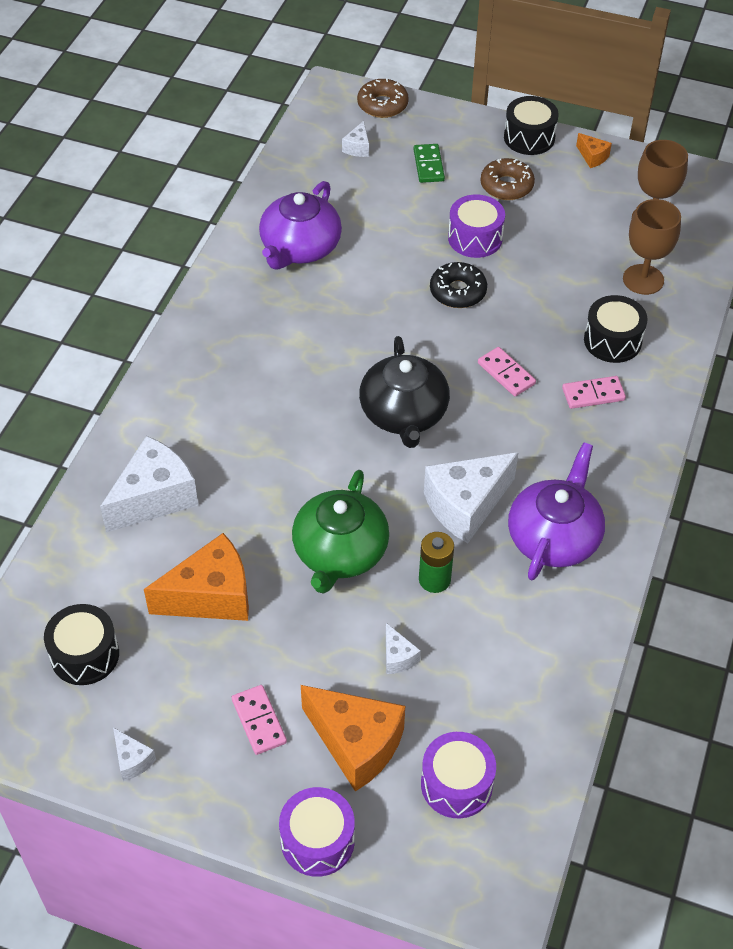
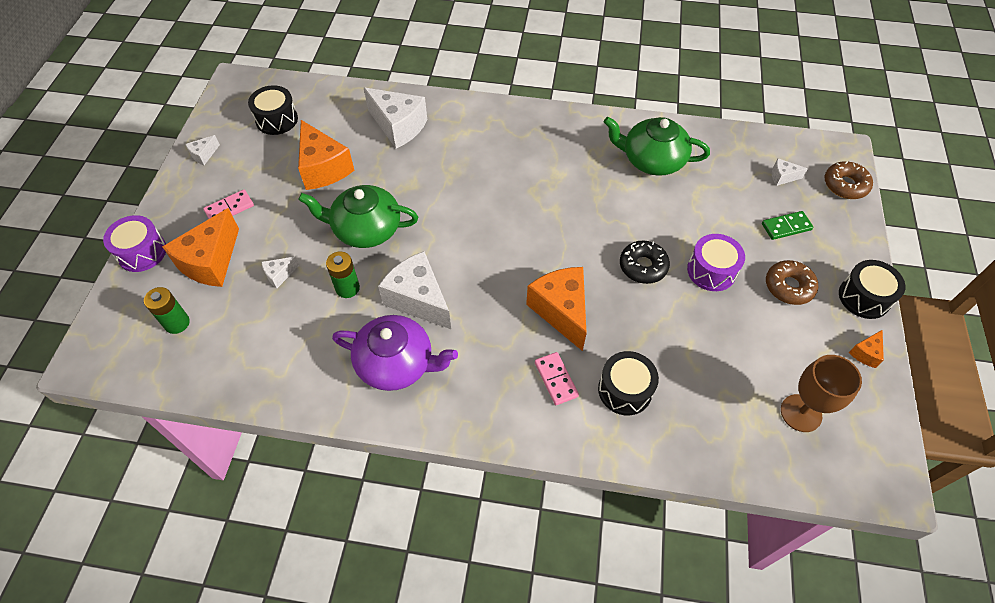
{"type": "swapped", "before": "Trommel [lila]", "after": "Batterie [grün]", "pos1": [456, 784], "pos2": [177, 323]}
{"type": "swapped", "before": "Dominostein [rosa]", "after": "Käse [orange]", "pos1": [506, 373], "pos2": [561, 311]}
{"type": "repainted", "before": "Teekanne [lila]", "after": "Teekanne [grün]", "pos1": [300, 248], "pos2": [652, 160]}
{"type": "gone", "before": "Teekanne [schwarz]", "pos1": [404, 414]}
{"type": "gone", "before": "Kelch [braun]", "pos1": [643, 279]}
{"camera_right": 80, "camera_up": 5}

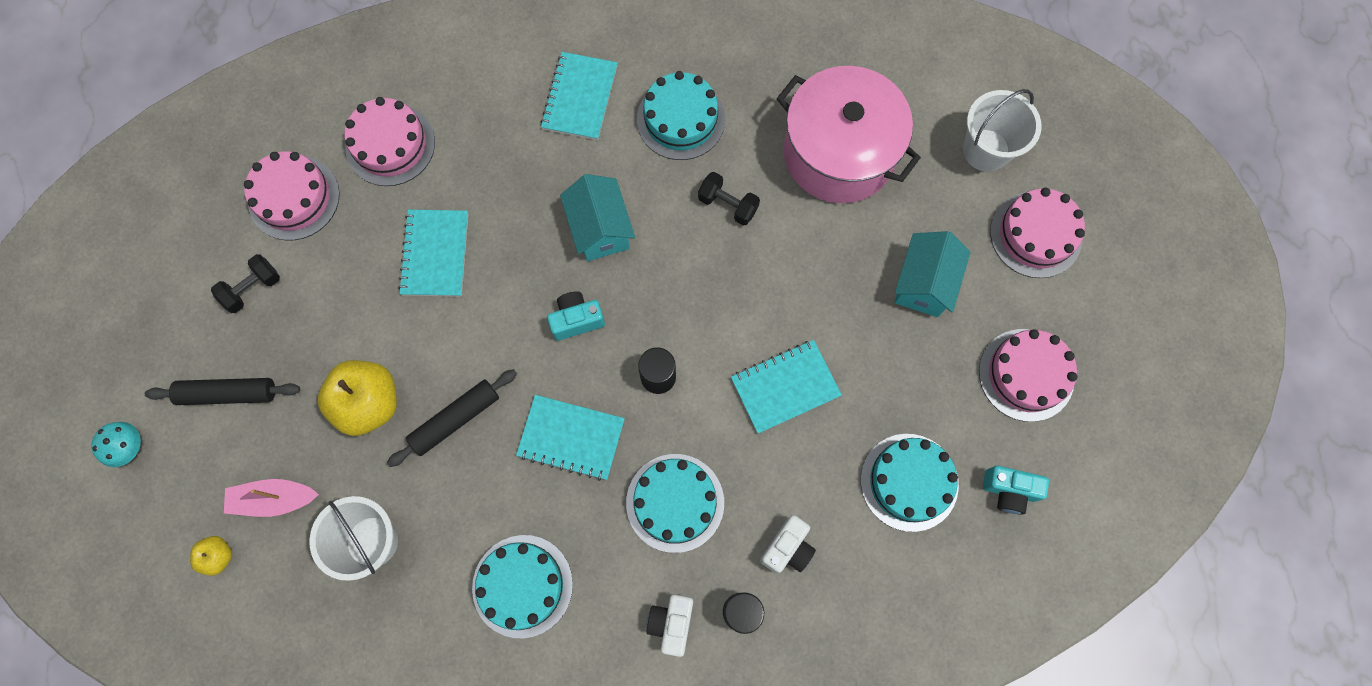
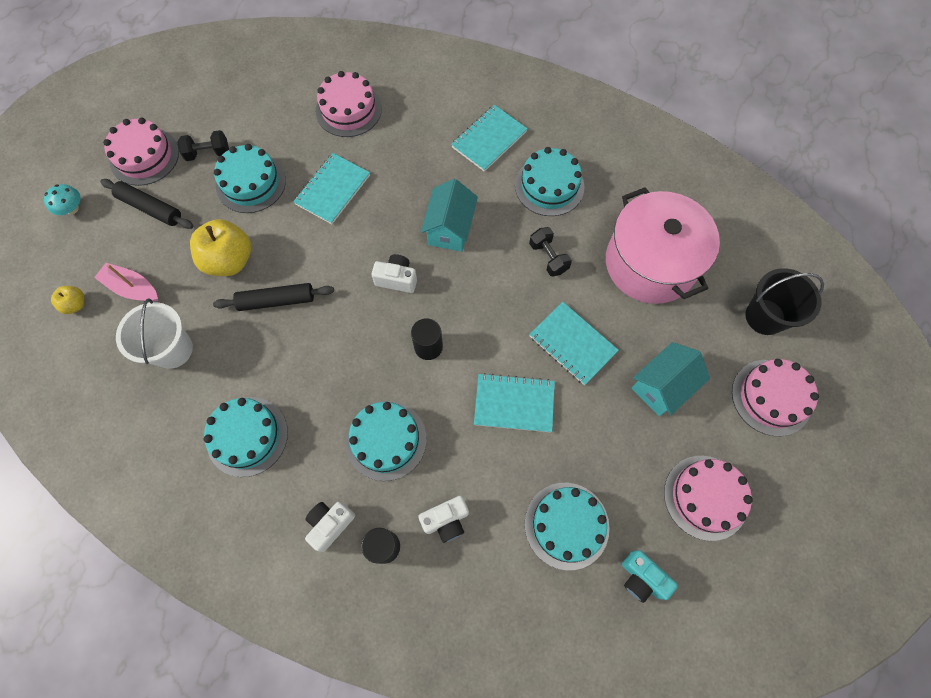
{"type": "shifted", "before": "Kuchen [rosa]", "pos1": [294, 198], "pos2": [144, 156]}
{"type": "new", "after": "Kuchen [türkis]", "pos2": [251, 183]}
{"type": "repainted", "before": "Kamera [türkis]", "after": "Kamera [weiß]", "pos1": [576, 320], "pos2": [397, 279]}
{"type": "shifted", "before": "Notizbuch [türkis]", "pos1": [571, 438], "pos2": [572, 344]}
{"type": "repainted", "before": "Eimer [weiß]", "after": "Eimer [schwarz]", "pos1": [986, 150], "pos2": [765, 317]}
{"camera_right": 30, "camera_up": -5}

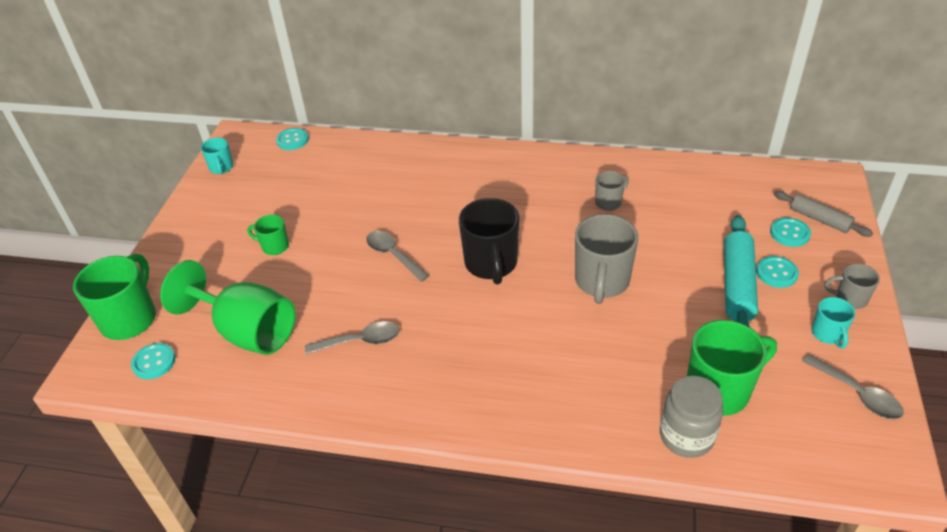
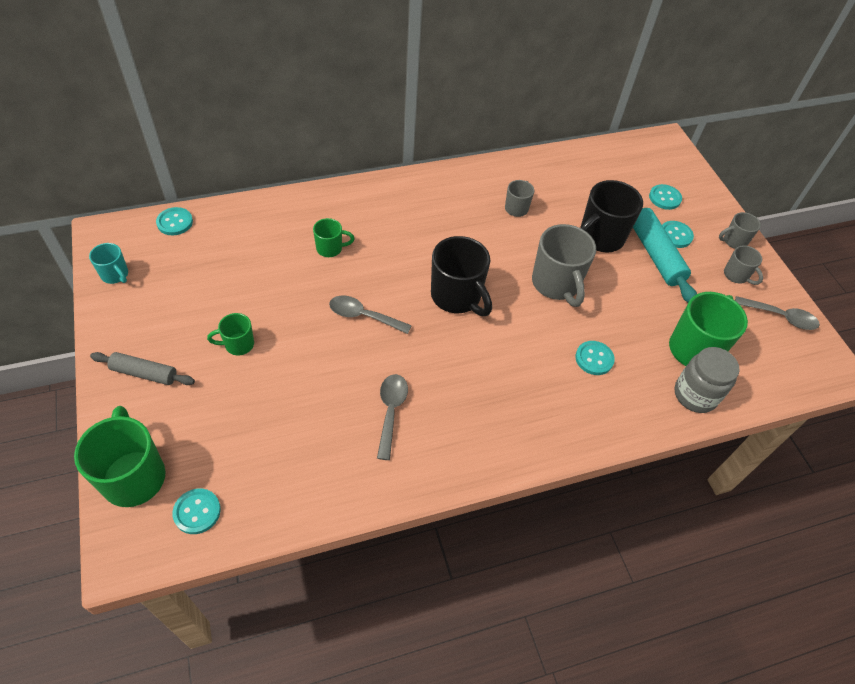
{"type": "shifted", "before": "Nudelholz [grau]", "pos1": [819, 219], "pos2": [144, 373]}
{"type": "new", "after": "Tasse [grün]", "pos2": [330, 248]}
{"type": "rotated", "before": "Löffel [grau]", "pos1": [360, 341], "pos2": [391, 411], "turn": -45}
{"type": "new", "after": "Knopf [türkis]", "pos2": [594, 359]}
{"type": "new", "after": "Tasse [schwarz]", "pos2": [600, 238]}
{"type": "repainted", "before": "Tasse [türkis]", "after": "Tasse [grau]", "pos1": [827, 334], "pos2": [736, 275]}
{"type": "gone", "before": "Kelch [grün]", "pos1": [247, 331]}
{"camera_right": -35, "camera_up": 10}

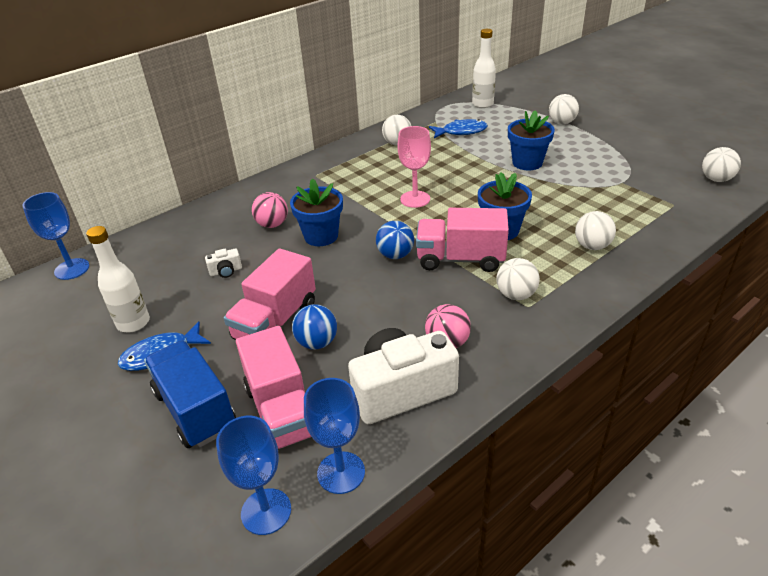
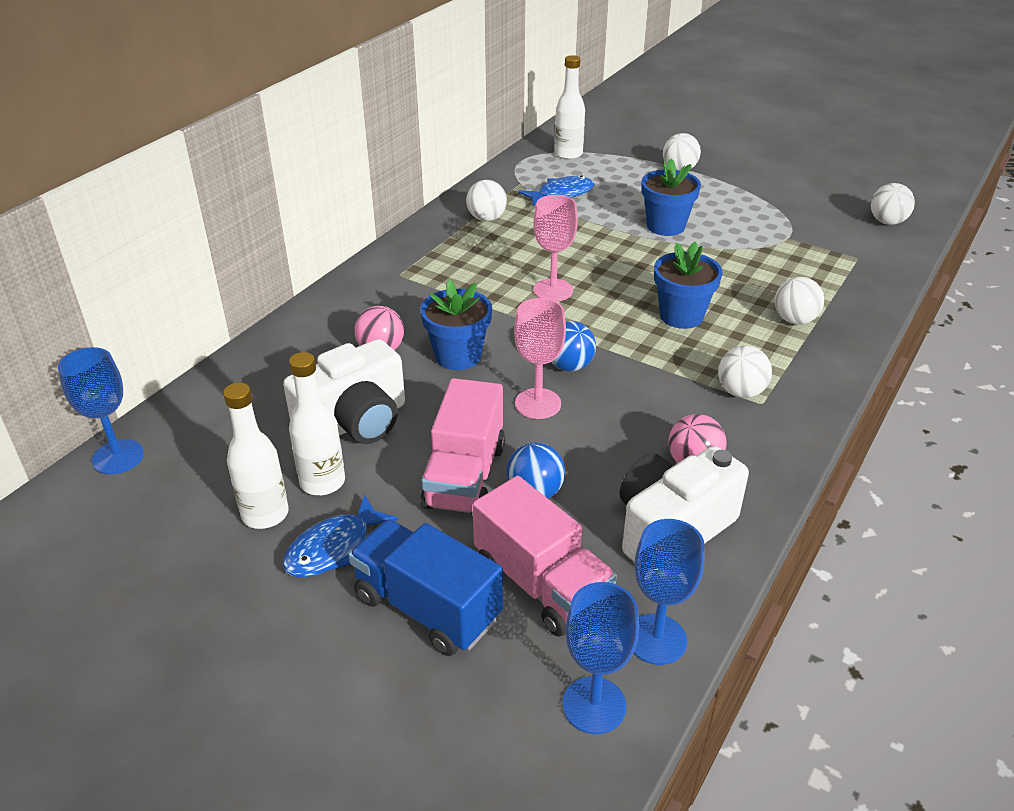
{"type": "scaled", "before": "Kamera [weiß]", "pos1": [226, 271], "pos2": [355, 423], "scale": 2.47}
{"type": "new", "after": "Flasche [weiß]", "pos2": [322, 482]}
{"type": "new", "after": "Kelch [rosa]", "pos2": [538, 403]}
{"type": "gone", "before": "Lastwagen [rosa]", "pos1": [460, 259]}
{"camera_right": -20, "camera_up": 0}

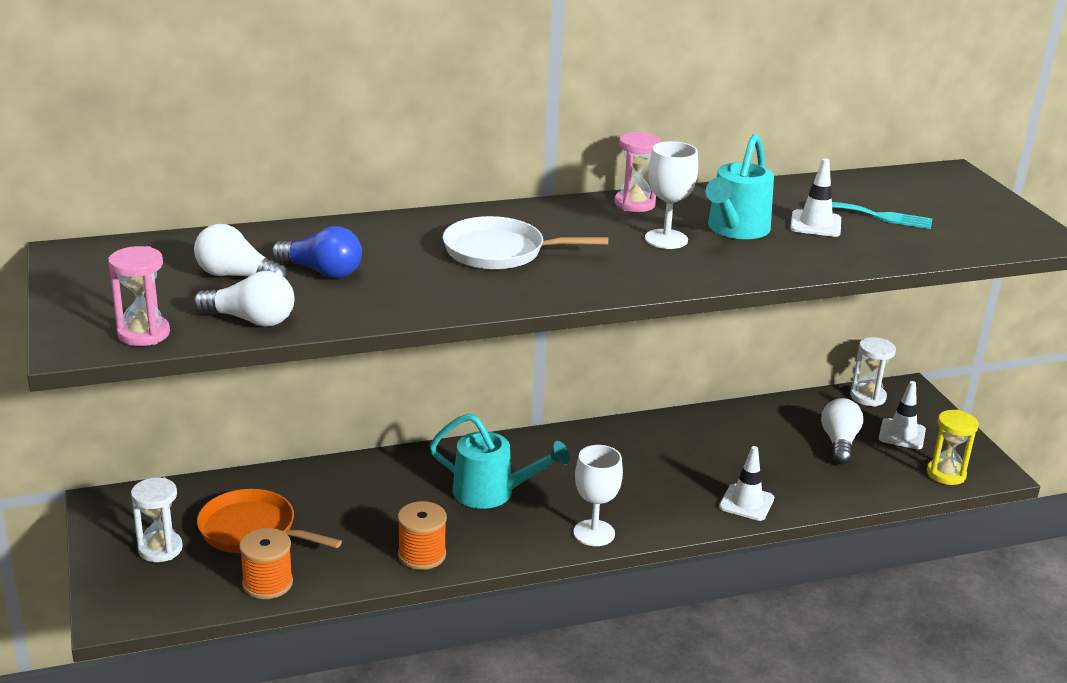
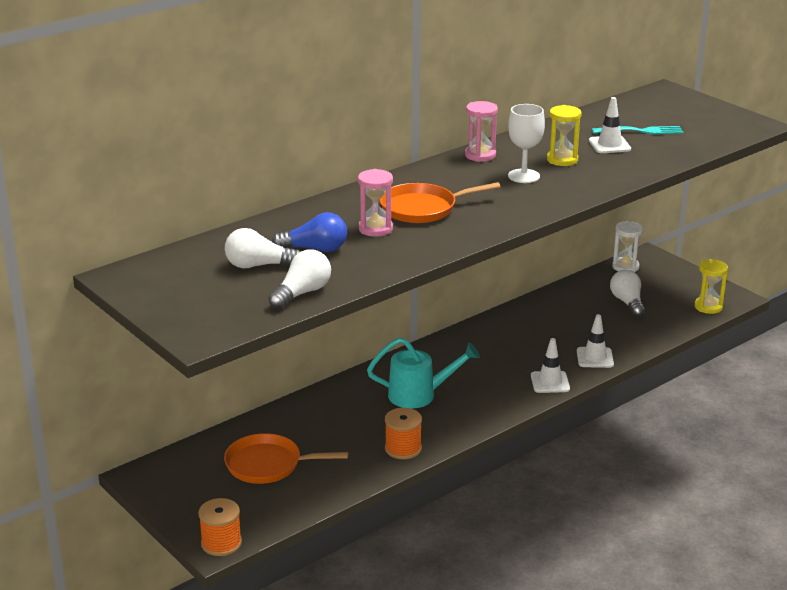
{"type": "shifted", "before": "Garnrolle [orange]", "pos1": [267, 583], "pos2": [221, 543]}
{"type": "rotated", "before": "Glühbirne [weiß]", "pos1": [251, 320], "pos2": [302, 293], "turn": -45}
{"type": "shifted", "before": "Sanduhr [rosa]", "pos1": [143, 334], "pos2": [375, 229]}
{"type": "repainted", "before": "Pfanne [weiß]", "after": "Pfanne [orange]", "pos1": [499, 252], "pos2": [422, 209]}
{"type": "shifted", "before": "Leitkegel [weiß]", "pos1": [902, 434], "pos2": [550, 382]}
{"type": "swapped", "before": "Gießkanne [türkis]", "after": "Sanduhr [gelb]", "pos1": [735, 230], "pos2": [562, 160]}
{"type": "gone", "before": "Sanduhr [weiß]", "pos1": [160, 549]}
{"type": "gone", "before": "Kelch [weiß]", "pos1": [594, 533]}
{"camera_right": -20, "camera_up": 0}

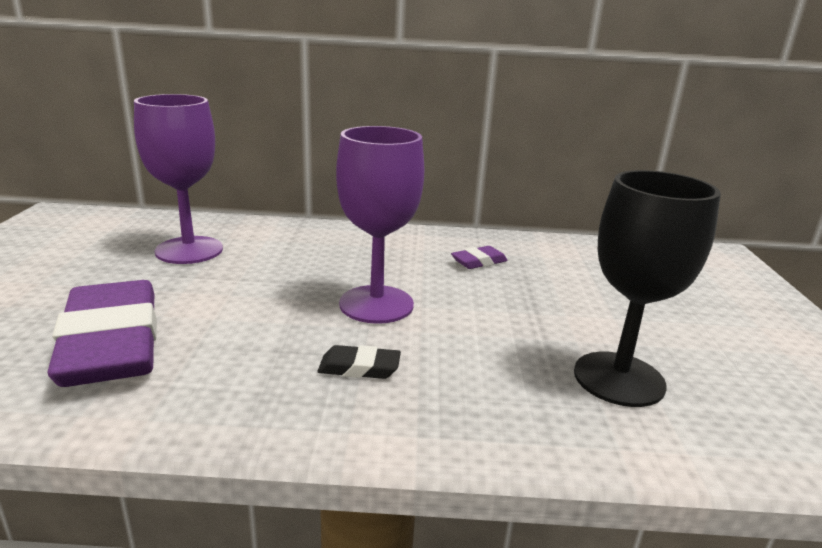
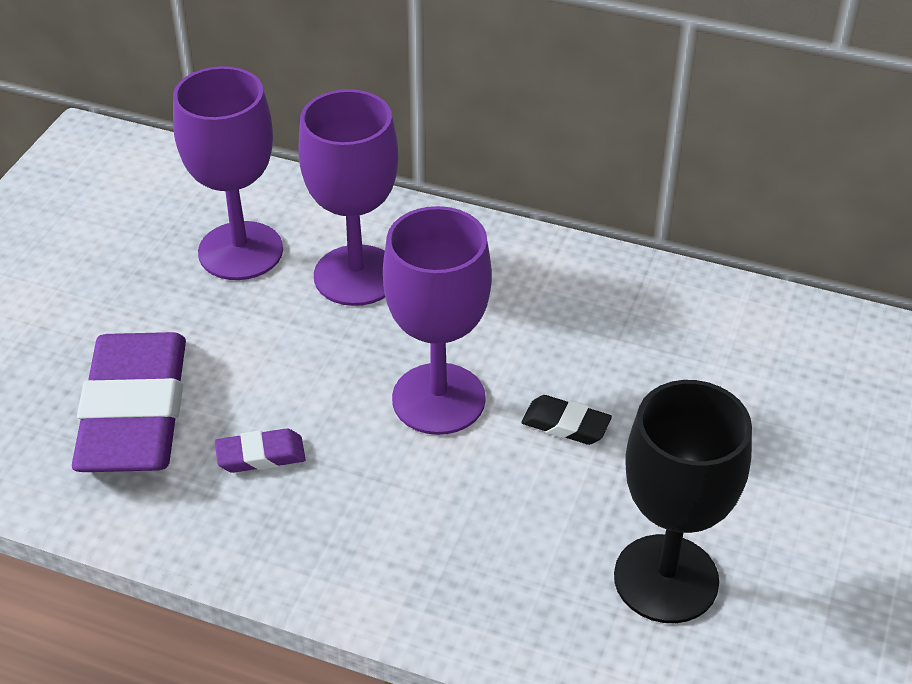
{"type": "shifted", "before": "Radiergummi [lila]", "pos1": [479, 262], "pos2": [260, 455]}
{"type": "new", "after": "Kelch [lila]", "pos2": [356, 275]}
{"type": "shifted", "before": "Radiergummi [schwarz]", "pos1": [359, 368], "pos2": [565, 425]}
{"camera_right": 20, "camera_up": 20}

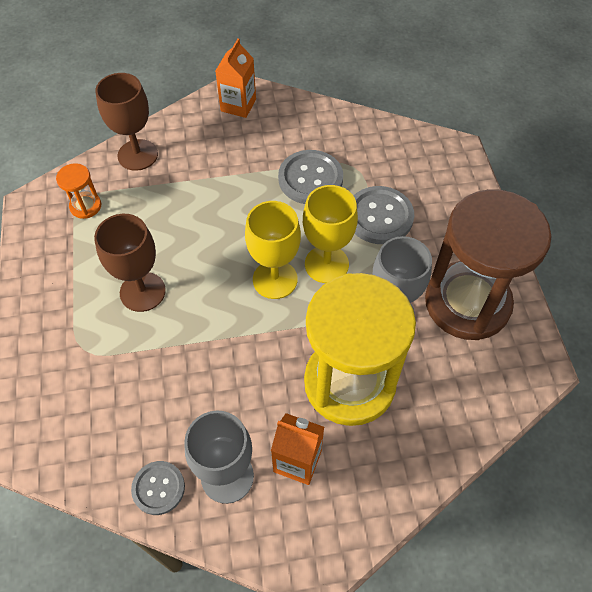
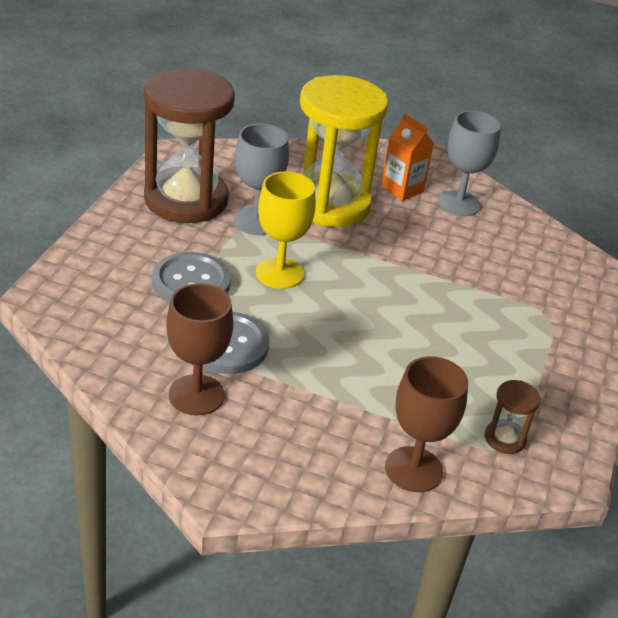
{"type": "shifted", "before": "Kelch [braun]", "pos1": [142, 292], "pos2": [196, 395]}
{"type": "repainted", "before": "Sanduhr [orange]", "after": "Sanduhr [braun]", "pos1": [85, 206], "pos2": [505, 439]}
{"type": "gone", "before": "Knopf [grau]", "pos1": [158, 488]}
{"type": "gone", "before": "Getränkekarton [orange]", "pos1": [238, 105]}
{"type": "gone", "before": "Kelch [gelb]", "pos1": [275, 279]}
{"camera_right": -155, "camera_up": -20}

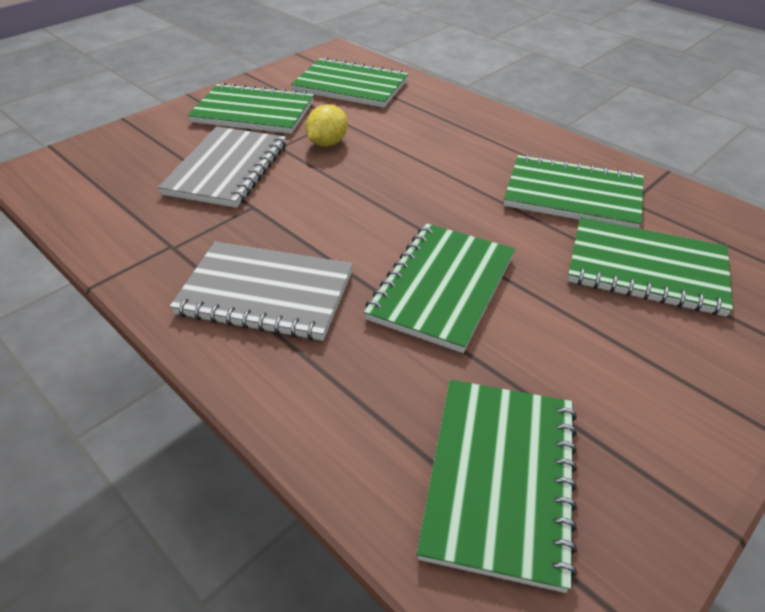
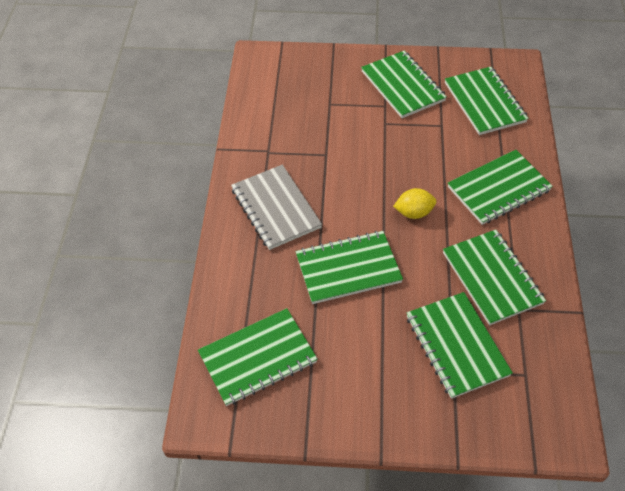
{"type": "shifted", "before": "Zitrone [gelb]", "pos1": [327, 143], "pos2": [414, 213]}
{"type": "new", "after": "Notizbuch [grün]", "pos2": [498, 189]}
{"type": "gone", "before": "Notizbuch [grau]", "pos1": [227, 169]}
{"camera_right": 50, "camera_up": 10}

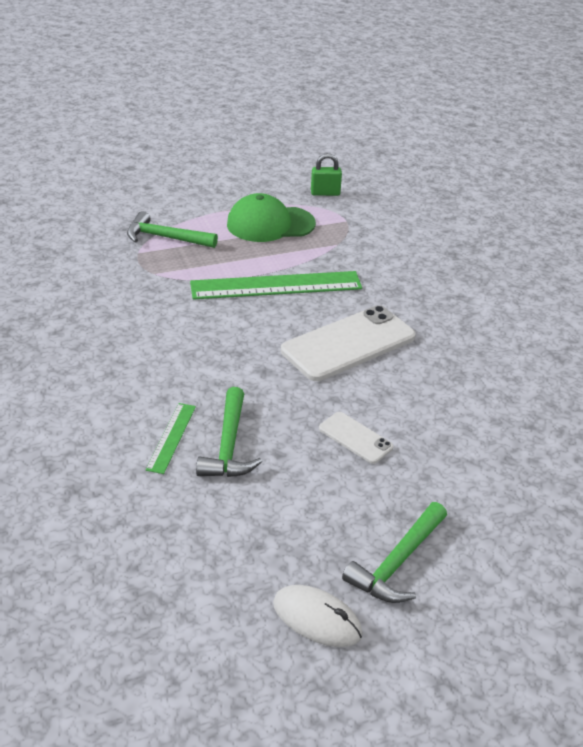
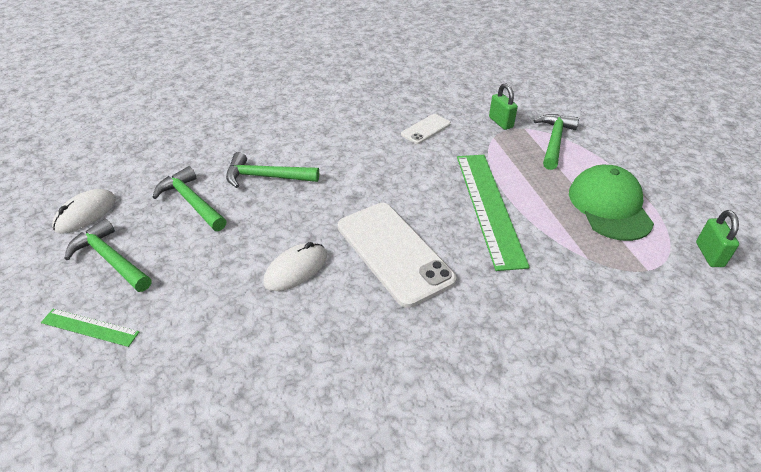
{"type": "shifted", "before": "Lineal [grün]", "pos1": [171, 437], "pos2": [89, 327]}
{"type": "new", "after": "Hammer [grün]", "pos2": [191, 202]}
{"type": "new", "after": "Computermaus [weiß]", "pos2": [296, 269]}
{"type": "shifted", "before": "Handy [weiß]", "pos1": [355, 438], "pos2": [426, 129]}
{"type": "new", "after": "Vorhängeschloss [grün]", "pos2": [501, 122]}
{"camera_right": 95, "camera_up": 5}

